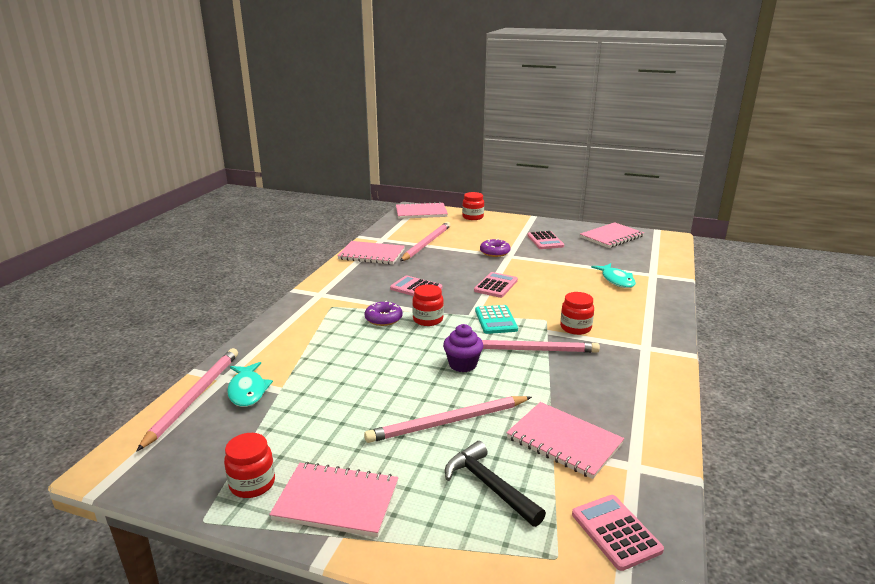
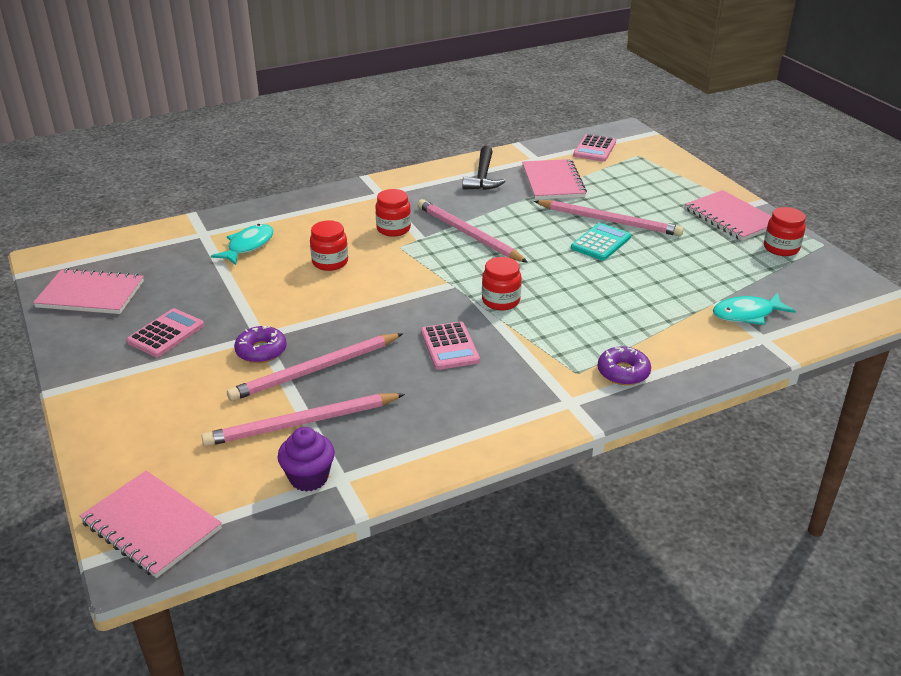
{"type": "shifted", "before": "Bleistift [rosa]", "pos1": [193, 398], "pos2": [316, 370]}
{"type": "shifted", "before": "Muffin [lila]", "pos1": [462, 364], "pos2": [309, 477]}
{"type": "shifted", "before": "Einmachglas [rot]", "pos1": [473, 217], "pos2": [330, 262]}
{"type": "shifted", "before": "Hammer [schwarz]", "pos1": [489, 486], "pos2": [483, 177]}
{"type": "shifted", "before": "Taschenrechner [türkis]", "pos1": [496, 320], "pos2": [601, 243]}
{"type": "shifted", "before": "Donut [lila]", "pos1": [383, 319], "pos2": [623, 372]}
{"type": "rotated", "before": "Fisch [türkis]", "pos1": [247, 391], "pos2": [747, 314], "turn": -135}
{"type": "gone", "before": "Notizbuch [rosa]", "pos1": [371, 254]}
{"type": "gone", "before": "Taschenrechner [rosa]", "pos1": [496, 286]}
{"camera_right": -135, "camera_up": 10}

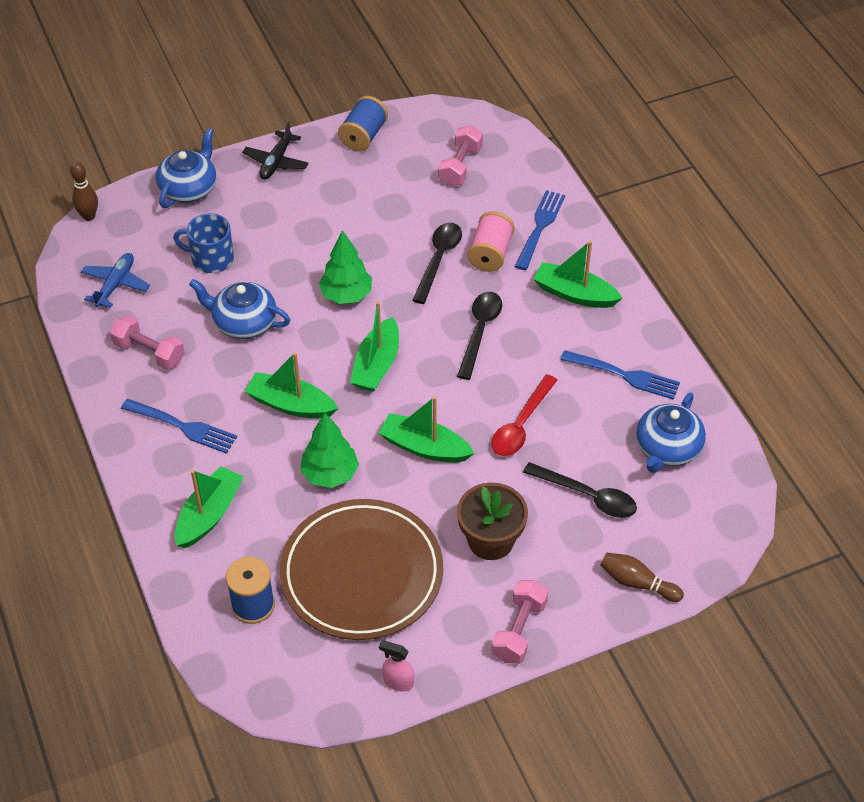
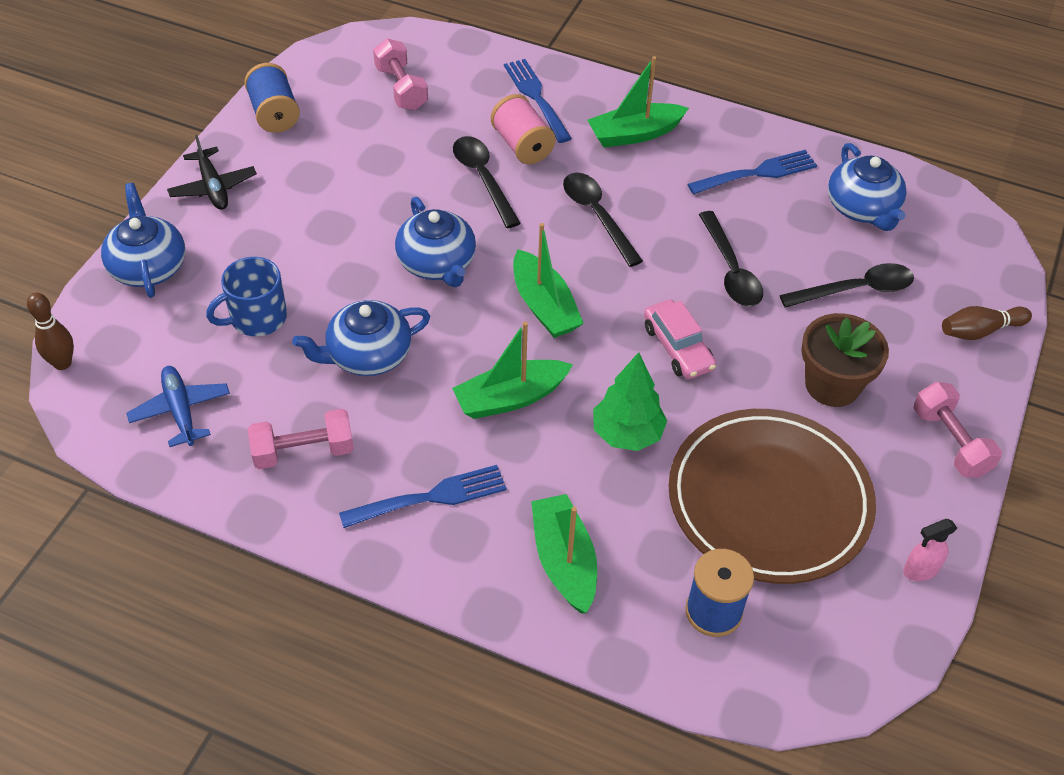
{"type": "swapped", "before": "Baum [grün]", "after": "Teekanne [blau]", "pos1": [346, 295], "pos2": [437, 263]}
{"type": "swapped", "before": "Boot [grün]", "after": "Auto [rosa]", "pos1": [424, 447], "pos2": [677, 347]}
{"type": "repainted", "before": "Löffel [rot]", "after": "Löffel [schwarz]", "pos1": [521, 425], "pos2": [730, 270]}
{"camera_right": -45, "camera_up": 0}

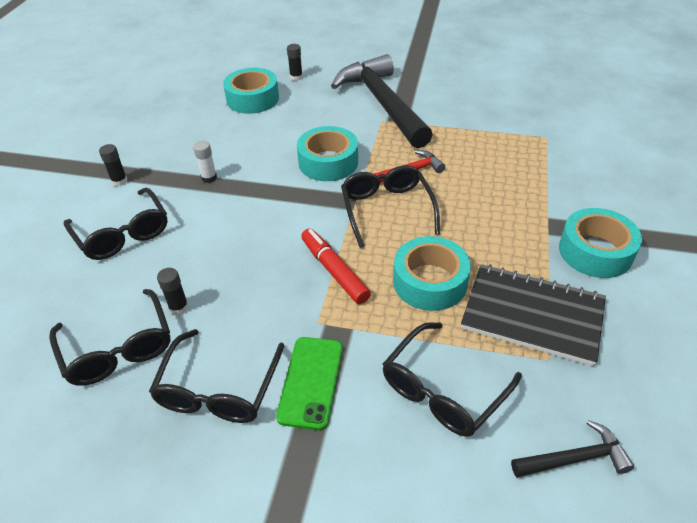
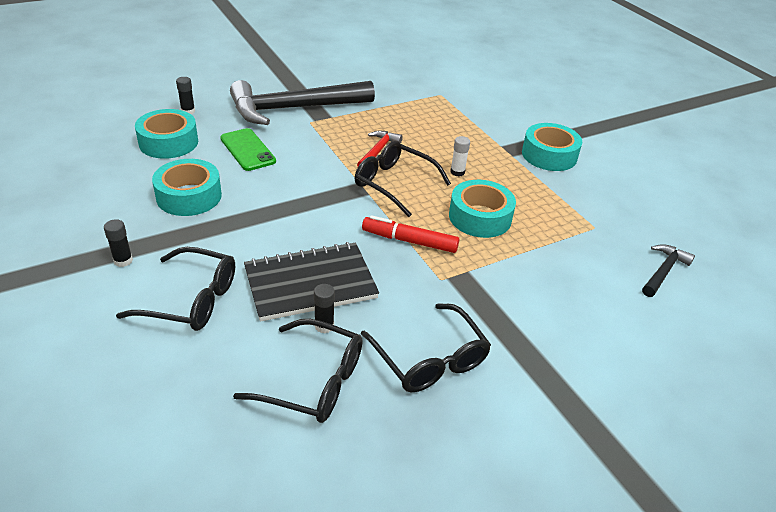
{"type": "shifted", "before": "Klebeband [türkis]", "pos1": [328, 162], "pos2": [189, 196]}
{"type": "shifted", "before": "Handy [grün]", "pos1": [311, 382], "pos2": [247, 150]}
{"type": "rotated", "before": "Hammer [schwarz]", "pos1": [382, 103], "pos2": [293, 109], "turn": -45}
{"type": "shifted", "before": "Notizbuch [schwarz]", "pos1": [532, 315], "pos2": [310, 283]}
{"type": "shifted", "before": "Klebestift [weiß]", "pos1": [209, 178], "pos2": [457, 172]}
{"type": "gone", "before": "Brille [schwarz]", "pos1": [443, 390]}
{"camera_right": -45, "camera_up": -5}

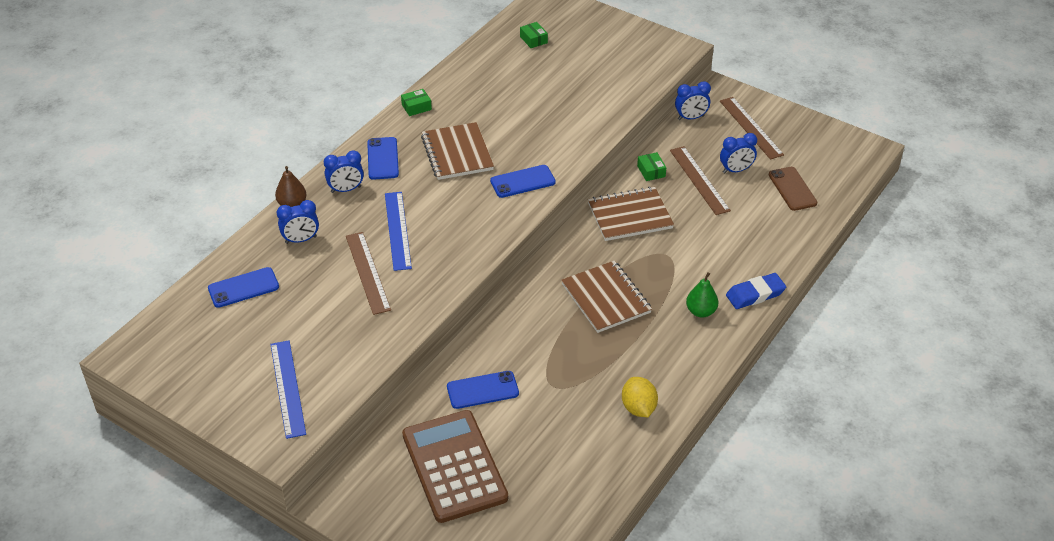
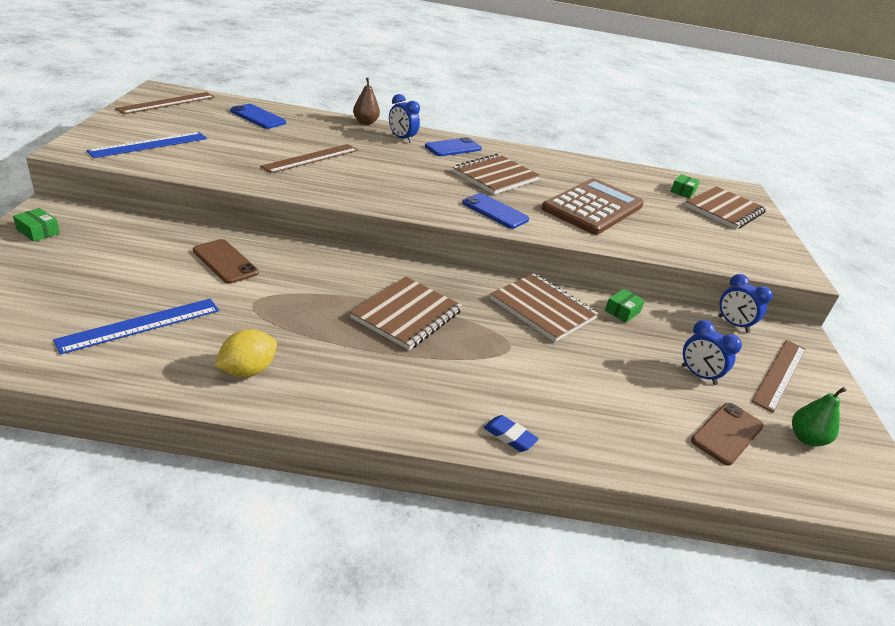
{"type": "shifted", "before": "Schachtel [grün]", "pos1": [416, 107], "pos2": [38, 231]}
{"type": "shifted", "before": "Lineal [blau]", "pos1": [397, 230], "pos2": [140, 325]}
{"type": "shifted", "before": "Lineal [braun]", "pos1": [699, 180], "pos2": [167, 103]}
{"type": "repainted", "before": "Handy [blau]", "after": "Handy [braun]", "pos1": [482, 390], "pos2": [225, 262]}
{"type": "scaled", "before": "Radiergummi [blau]", "pos1": [755, 294], "pos2": [509, 436], "scale": 0.64}
{"type": "shifted", "before": "Taschenrechner [braun]", "pos1": [454, 466], "pos2": [593, 207]}
{"type": "new", "after": "Notizbuch [braun]", "pos2": [724, 210]}
{"type": "shifted", "before": "Birne [grün]", "pos1": [701, 311], "pos2": [806, 438]}
{"type": "gone", "before": "Wecker [blau]", "pos1": [301, 240]}
{"camera_right": 55, "camera_up": -10}

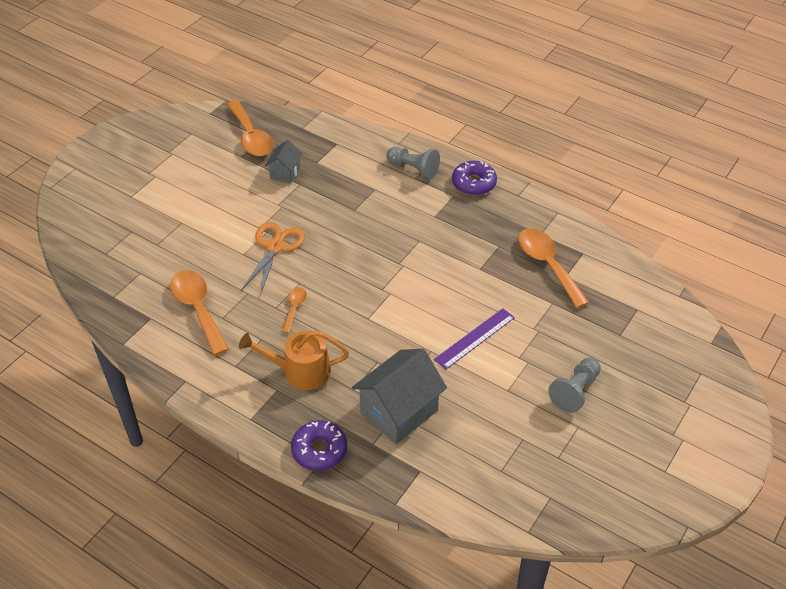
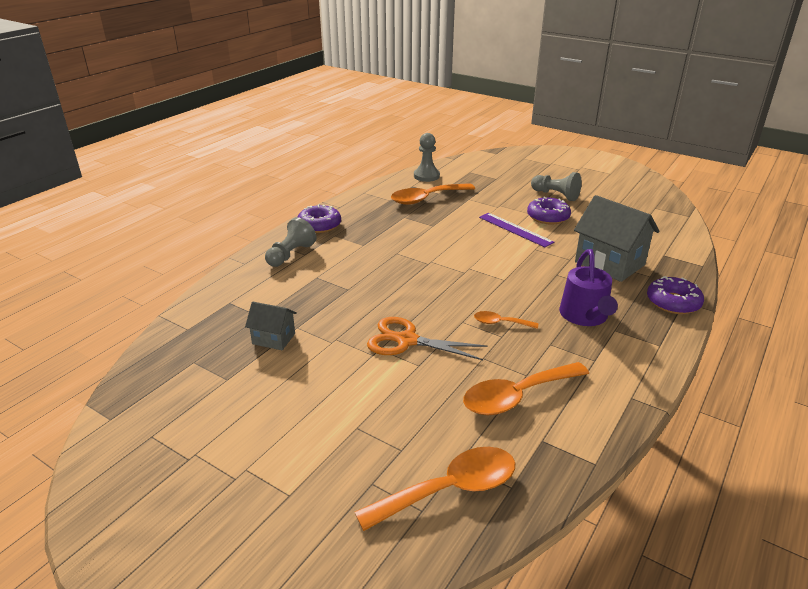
{"type": "shifted", "before": "Löffel [orange]", "pos1": [251, 137], "pos2": [450, 489]}
{"type": "new", "after": "Bauer [grau]", "pos2": [426, 176]}
{"type": "new", "after": "Donut [lila]", "pos2": [548, 217]}
{"type": "repainted", "before": "Gießkanne [orange]", "after": "Gießkanne [lila]", "pos1": [300, 371], "pos2": [585, 316]}
{"camera_right": -90, "camera_up": -15}

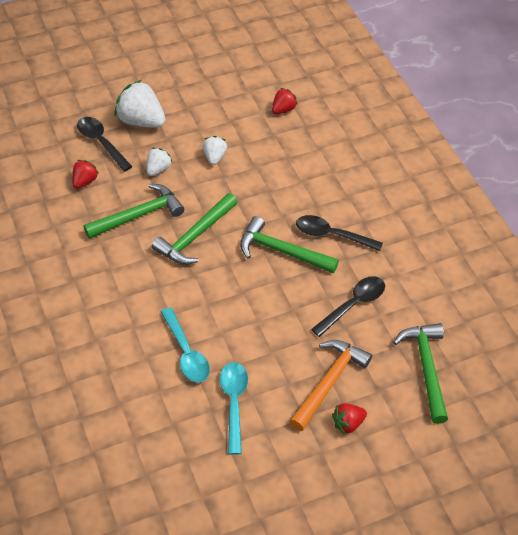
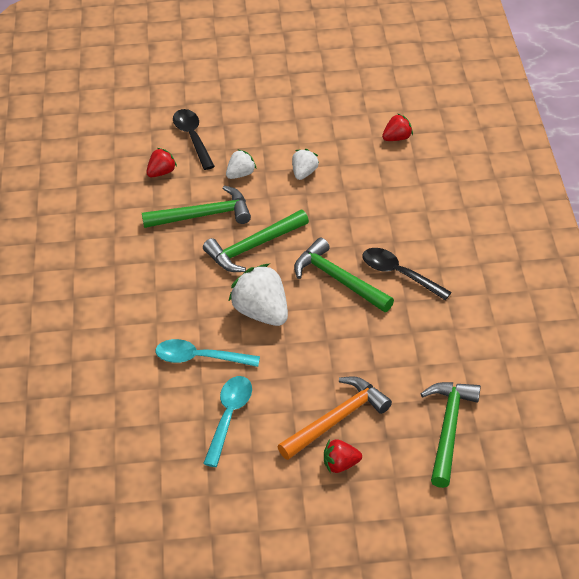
{"type": "rotated", "before": "Löffel [türkis]", "pos1": [186, 353], "pos2": [199, 358], "turn": 105}
{"type": "shifted", "before": "Erdbeere [weiß]", "pos1": [141, 121], "pos2": [261, 312]}
{"type": "gone", "before": "Löffel [schwarz]", "pos1": [353, 304]}
{"camera_right": 20, "camera_up": -5}

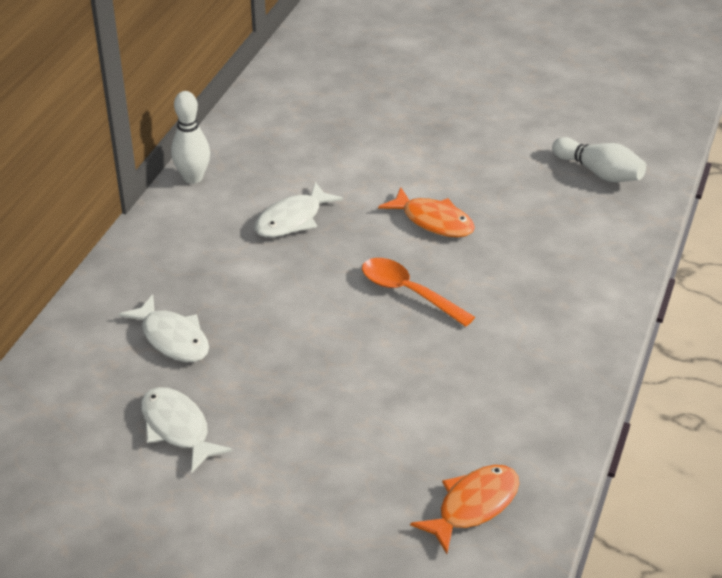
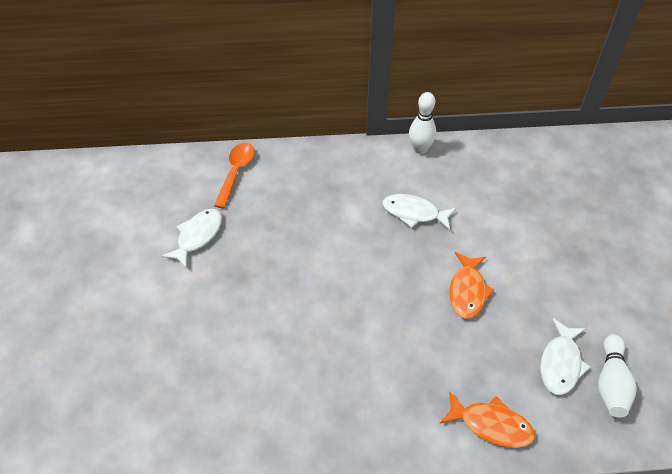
{"type": "shifted", "before": "Löffel [orange]", "pos1": [408, 292], "pos2": [236, 172]}
{"type": "shifted", "before": "Fisch [orange]", "pos1": [473, 506], "pos2": [491, 425]}
{"type": "shifted", "before": "Fisch [weiß]", "pos1": [172, 338], "pos2": [560, 363]}
{"camera_right": 65, "camera_up": 10}

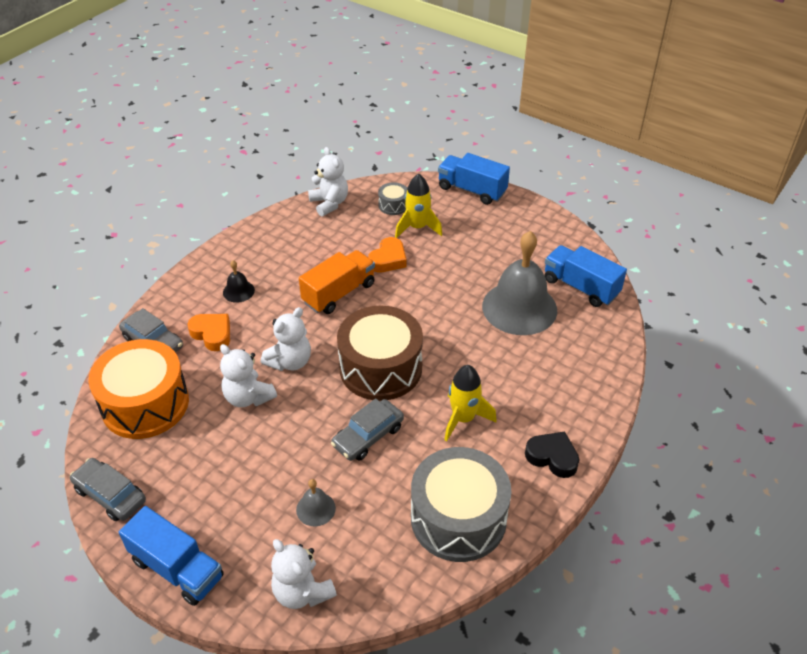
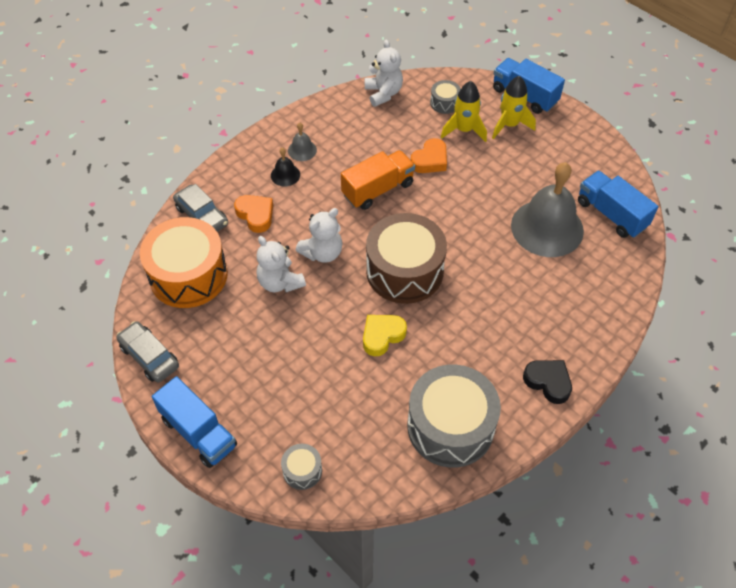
{"type": "swapped", "before": "Teddybär [weiß]", "after": "Trommel [grau]", "pos1": [302, 592], "pos2": [302, 471]}
{"type": "shifted", "before": "Glocke [grau]", "pos1": [315, 509], "pos2": [302, 150]}
{"type": "swapped", "before": "Auto [grau]", "after": "Herz [gelb]", "pos1": [368, 436], "pos2": [382, 336]}
{"type": "shifted", "before": "Rakete [gelb]", "pos1": [463, 419], "pos2": [509, 125]}
{"camera_right": 10, "camera_up": 10}

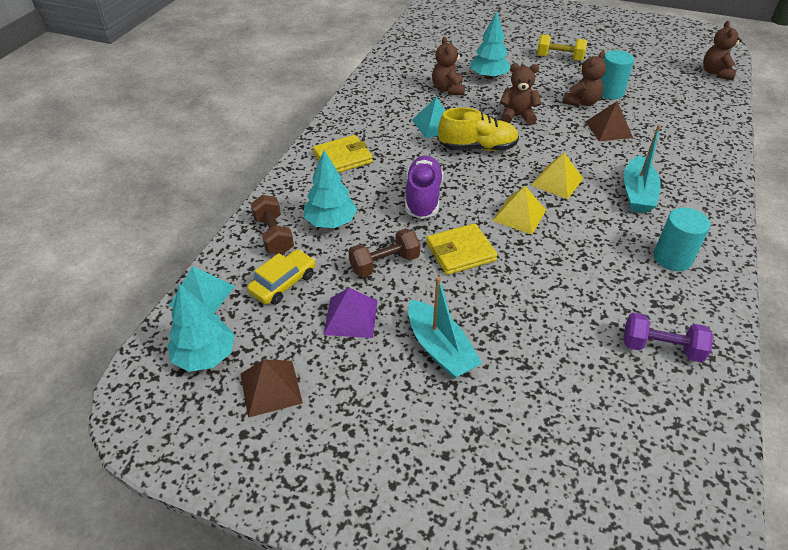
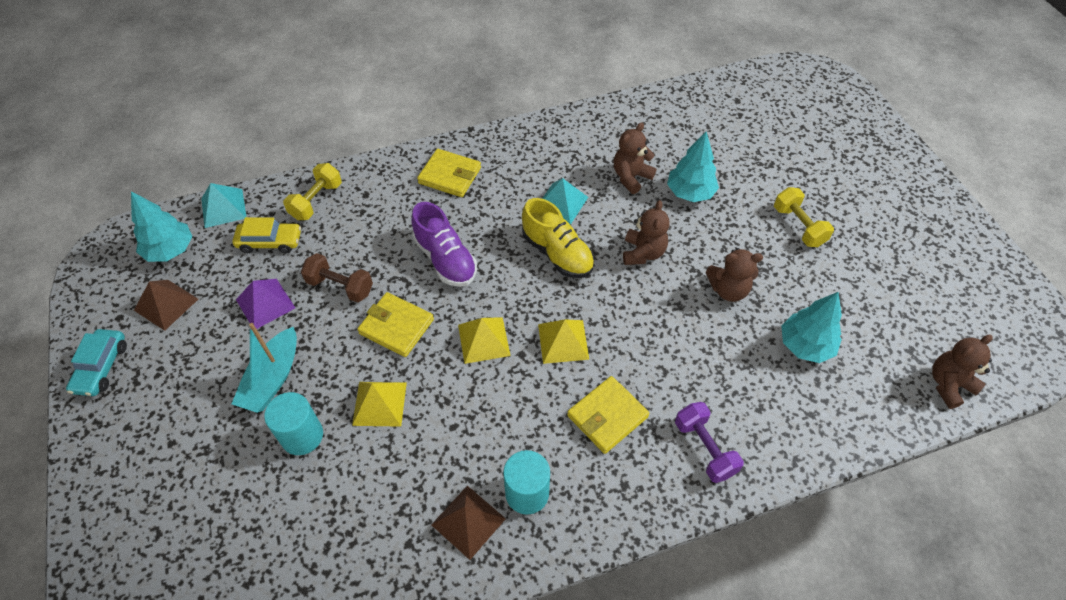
{"type": "new", "after": "Auto [türkis]", "pos2": [101, 367]}
{"type": "shifted", "before": "Vollzylinder [türkis]", "pos1": [609, 92], "pos2": [302, 436]}
{"type": "repainted", "before": "Hantel [braun]", "after": "Hantel [gelb]", "pos1": [274, 235], "pos2": [316, 201]}
{"type": "new", "after": "Pyramide [gelb]", "pos2": [379, 403]}
{"type": "rotated", "before": "Schuh [lila]", "pos1": [423, 198], "pos2": [445, 259], "turn": 90}
{"type": "shifted", "before": "Pyramide [braun]", "pos1": [609, 129], "pos2": [468, 521]}
{"type": "swapped", "before": "Boot [türkis]", "after": "Geldbörse [gelb]", "pos1": [637, 193], "pos2": [607, 416]}
{"type": "rotated", "before": "Teddybär [braun]", "pos1": [517, 116], "pos2": [643, 253], "turn": 45}
{"type": "shifted", "before": "Hantel [lila]", "pos1": [661, 348], "pos2": [704, 448]}
{"type": "shifted", "before": "Baum [türkis]", "pos1": [330, 222], "pos2": [805, 345]}
{"camera_right": 50, "camera_up": 10}

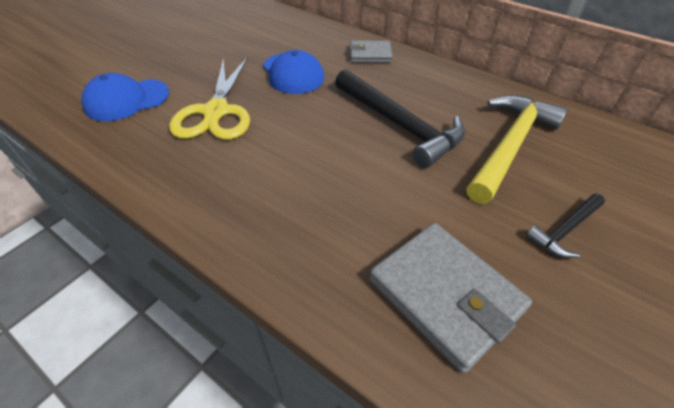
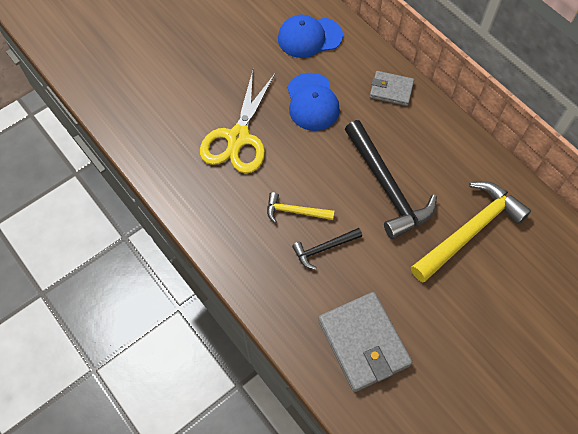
{"type": "new", "after": "Hammer [gelb]", "pos2": [295, 211]}
{"type": "shifted", "before": "Kappe [blau]", "pos1": [127, 100], "pos2": [309, 37]}
{"type": "shifted", "before": "Hammer [schwarz]", "pos1": [565, 230], "pos2": [324, 248]}
{"camera_right": 15, "camera_up": 15}

